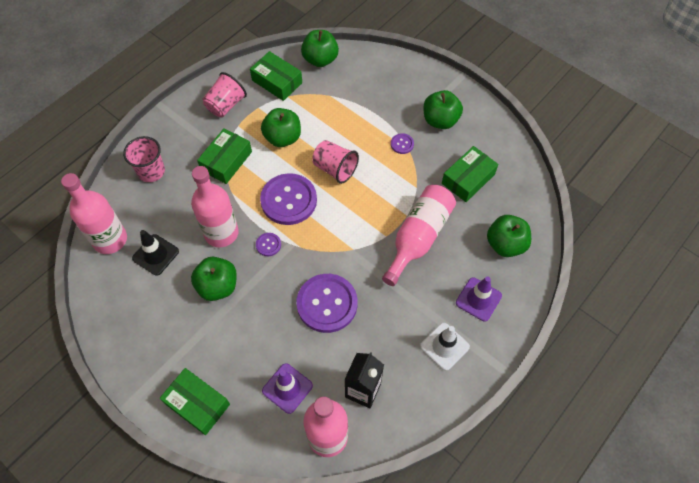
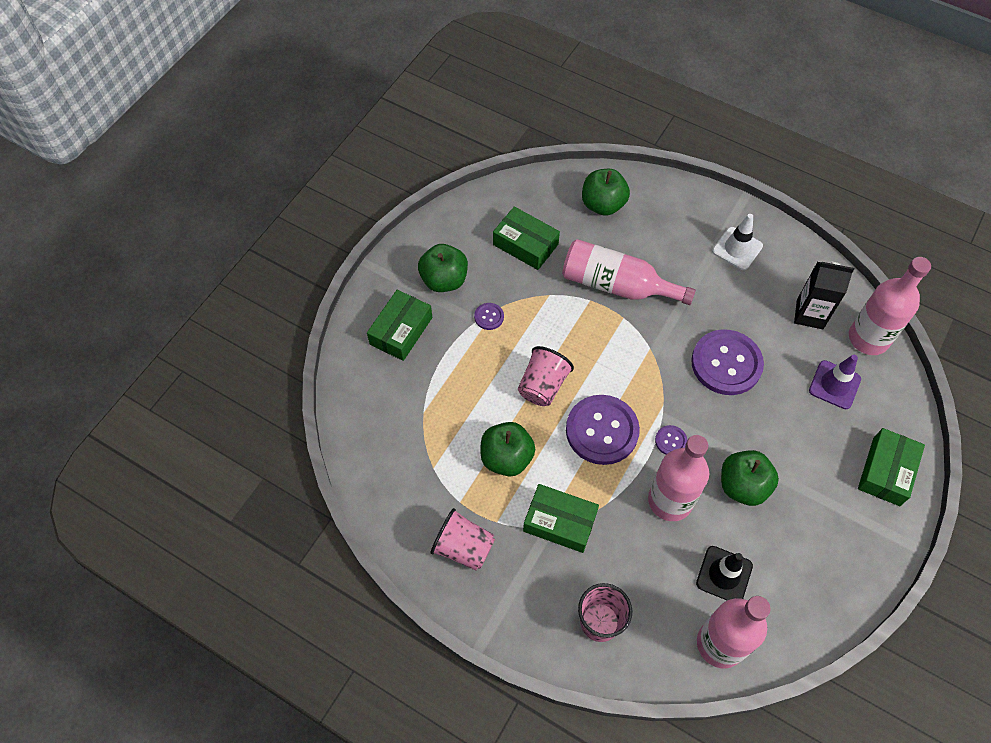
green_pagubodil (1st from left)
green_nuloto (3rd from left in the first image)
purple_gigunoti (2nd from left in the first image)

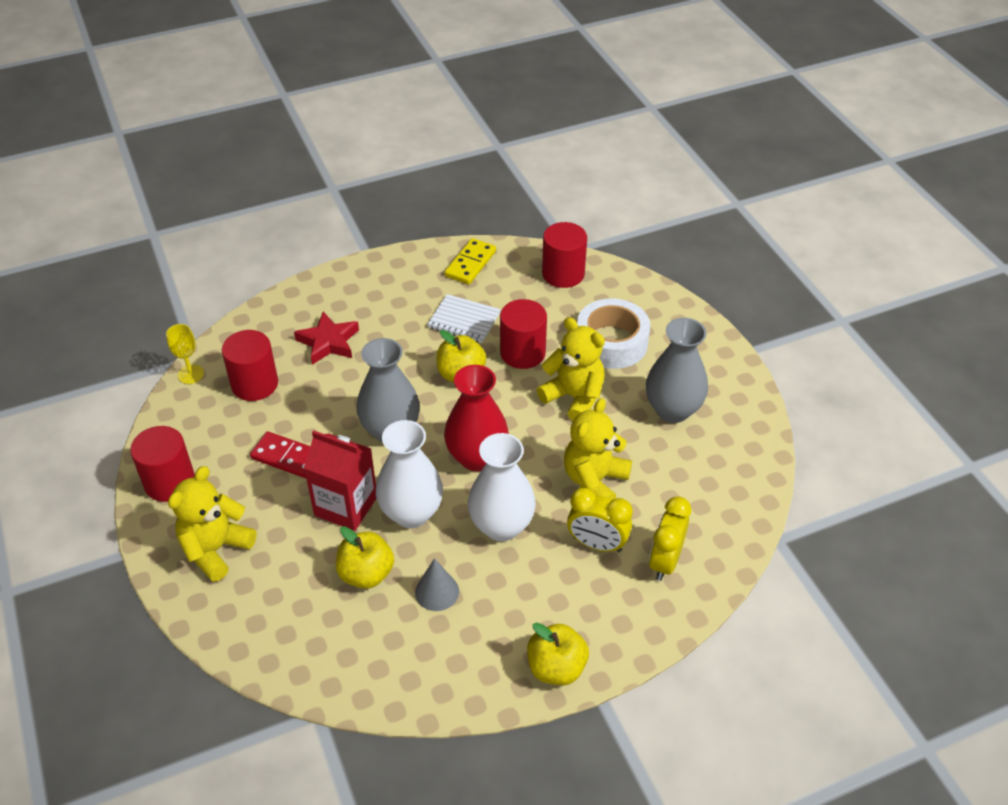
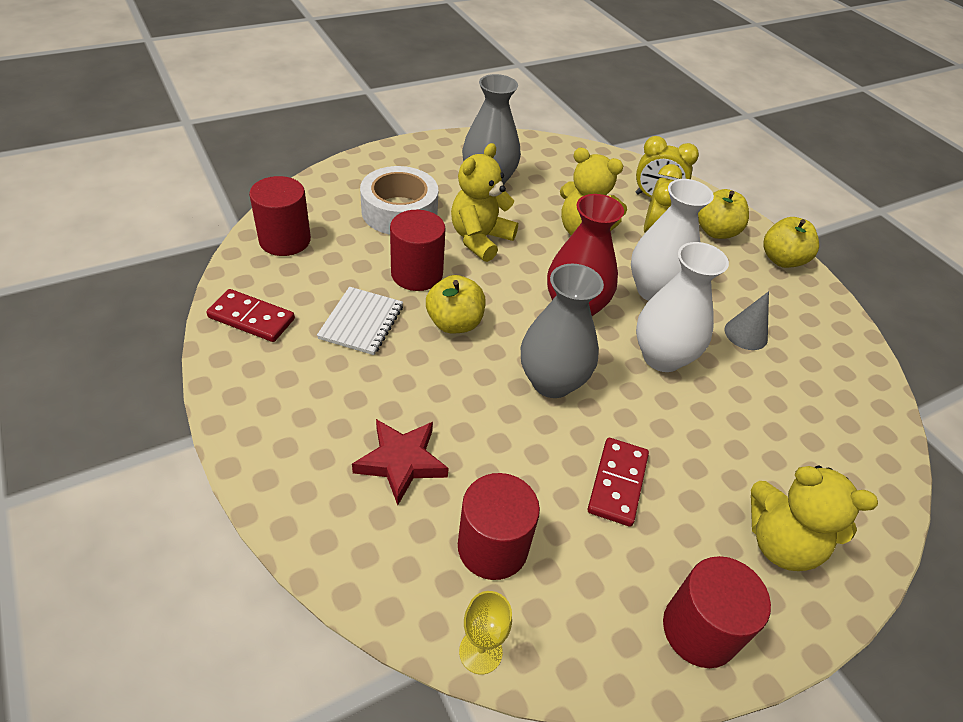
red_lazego
yellow_nuloto (2nd from left)
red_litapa (1st from left)

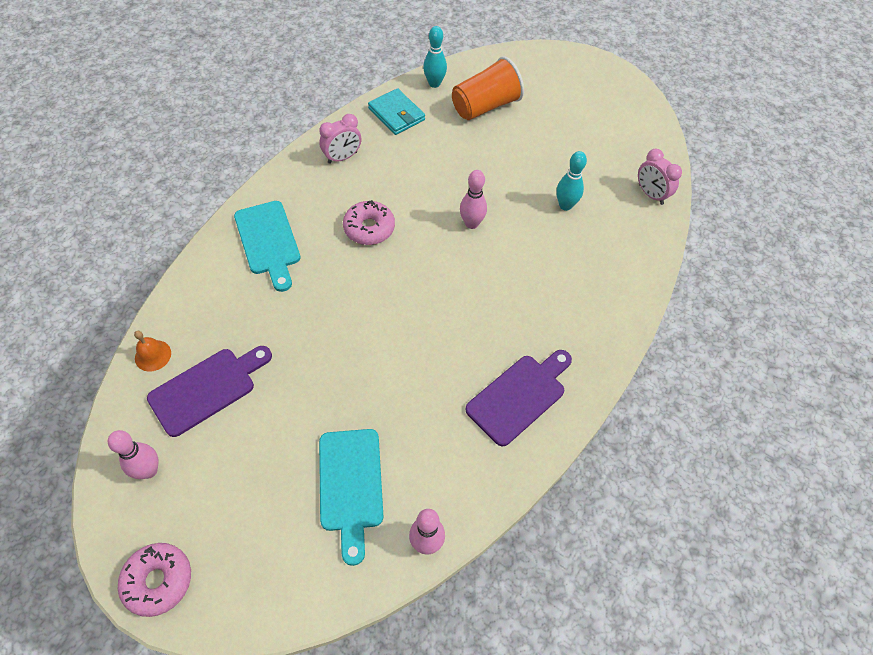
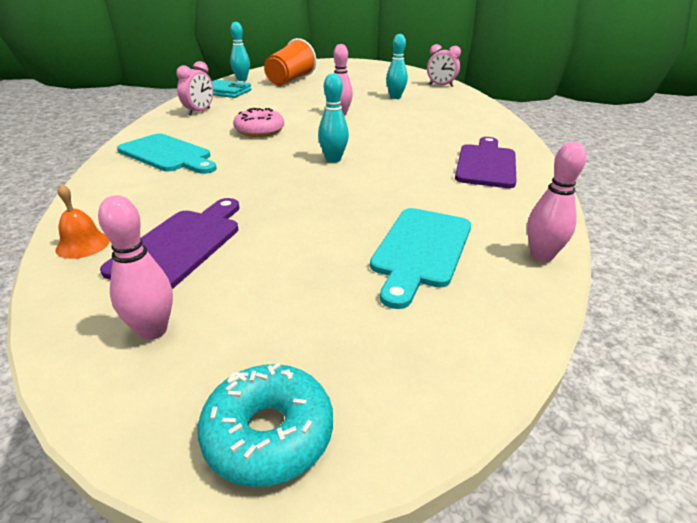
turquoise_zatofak
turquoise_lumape (2nd from left)
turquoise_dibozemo (2nd from left)

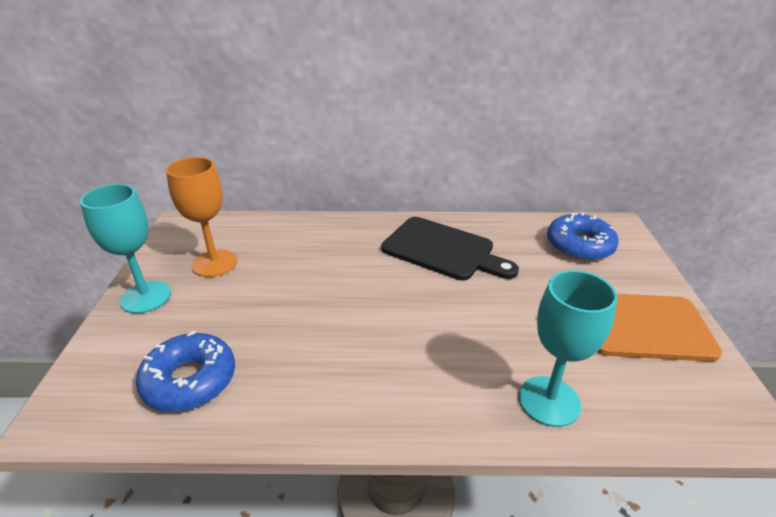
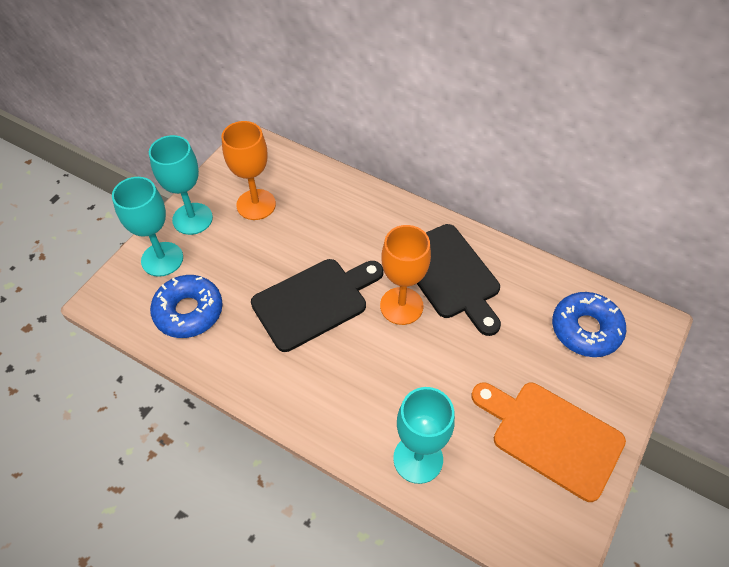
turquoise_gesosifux (1st from left)
black_lumape (1st from left)
orange_gesosifux (2nd from left)

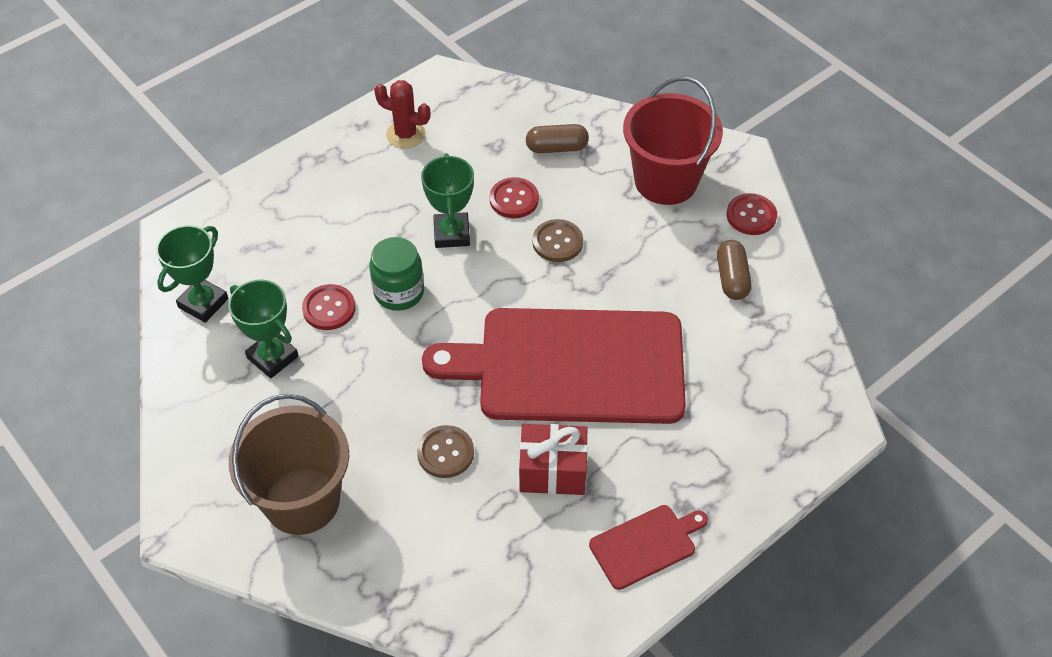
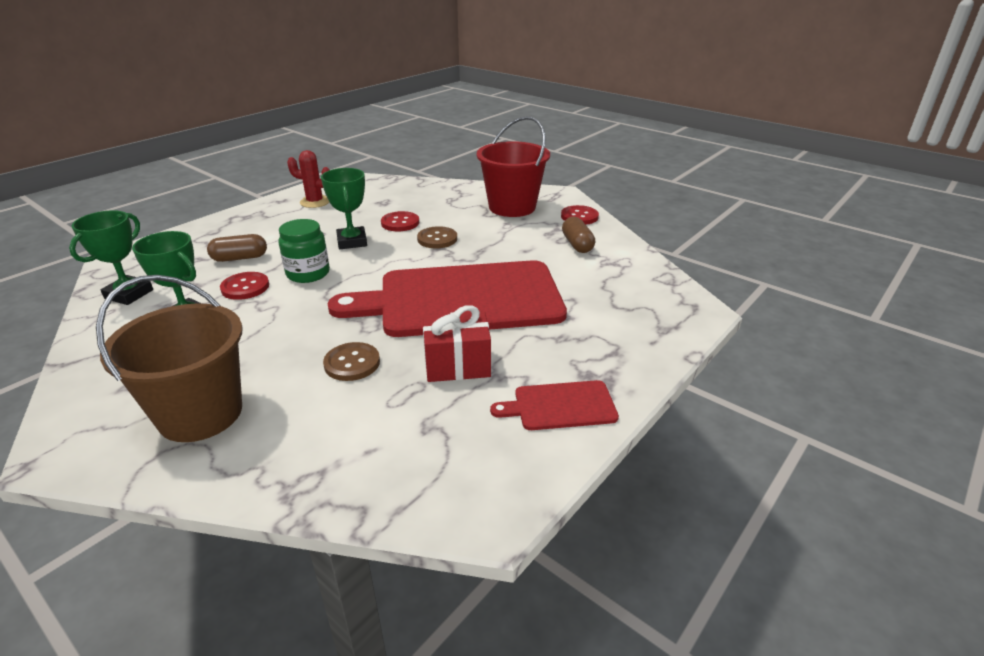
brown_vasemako (1st from left)
red_lumape (2nd from left)

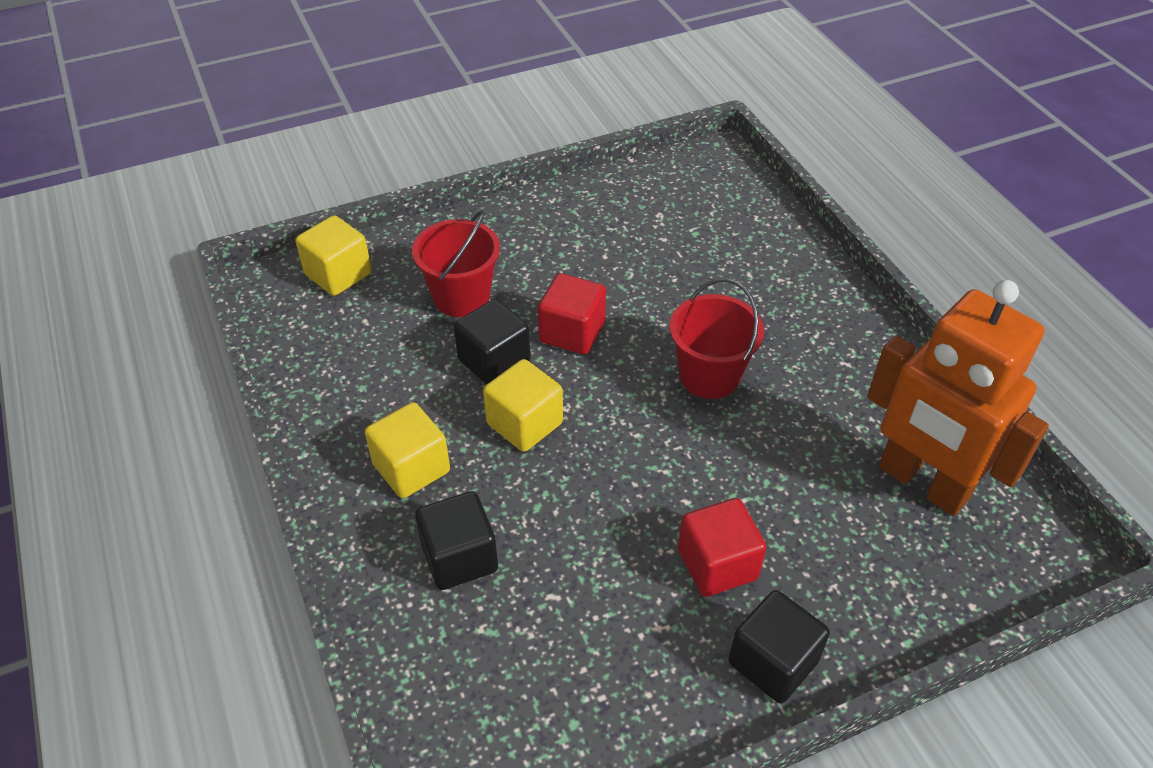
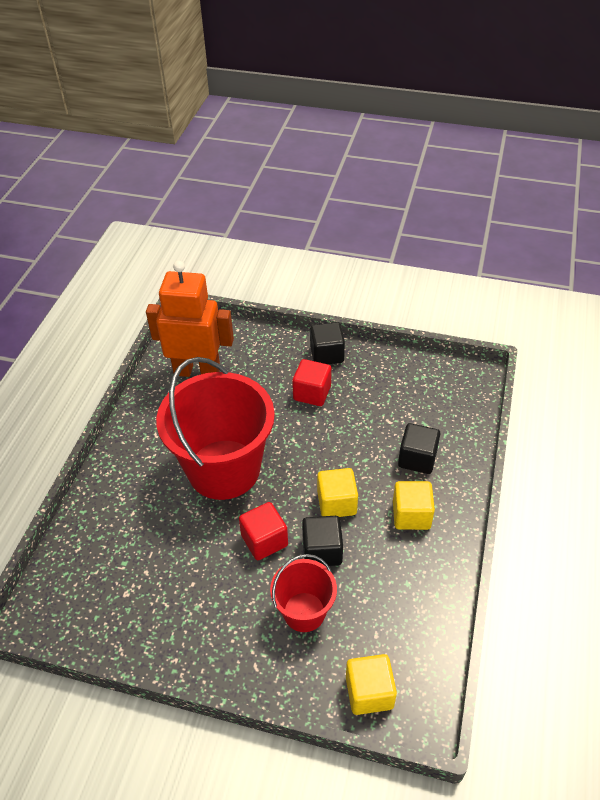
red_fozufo (1st from left)
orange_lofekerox

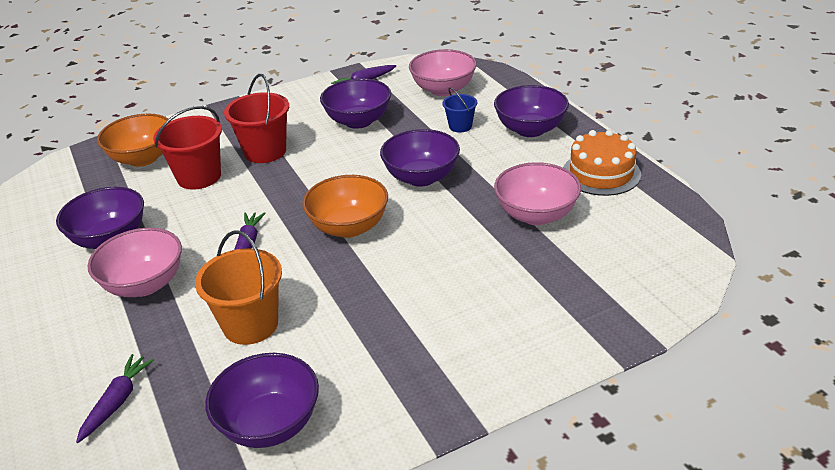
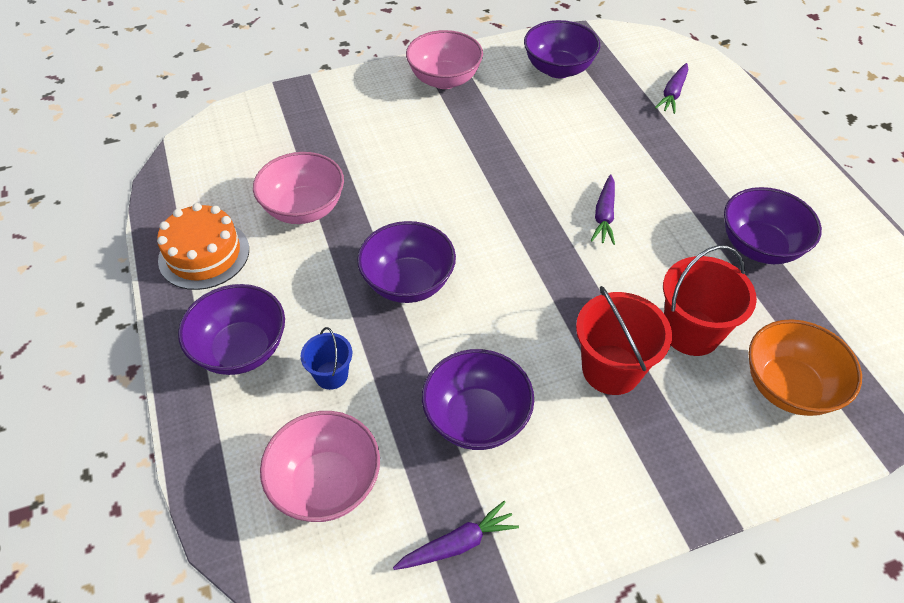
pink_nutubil (3rd from left)
orange_fozufo
orange_nutubil (2nd from left in the first image)

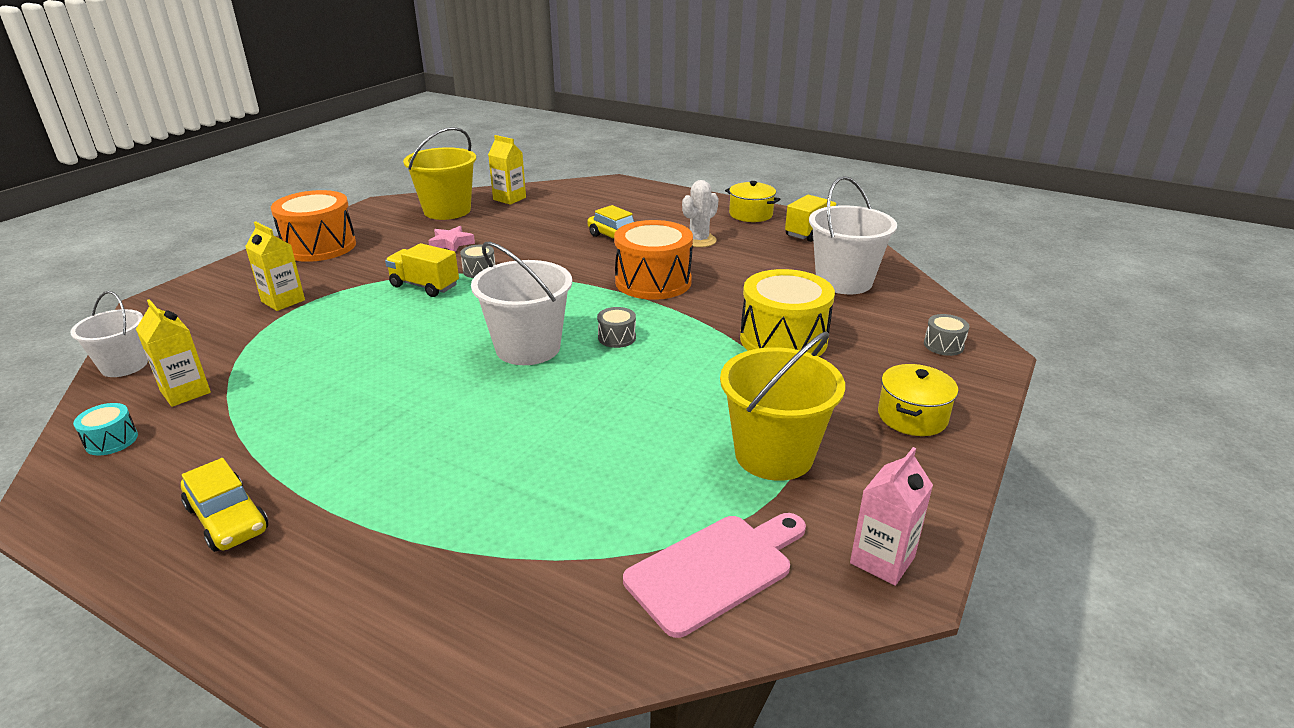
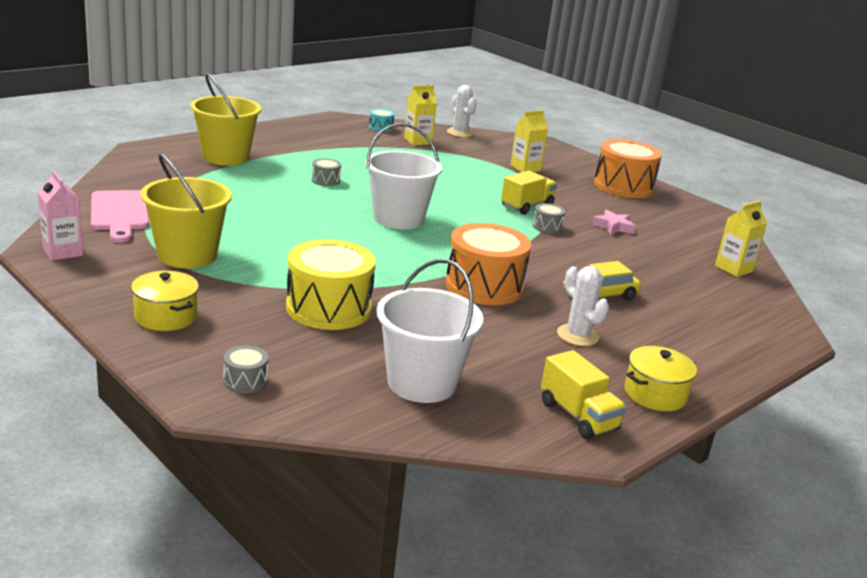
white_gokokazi (1st from left)
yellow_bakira (1st from left in the first image)
yellow_fozufo (2nd from left)
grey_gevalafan (2nd from left)

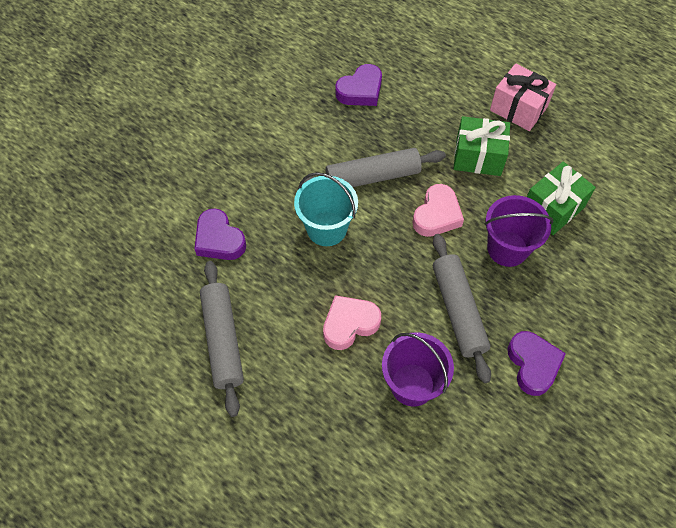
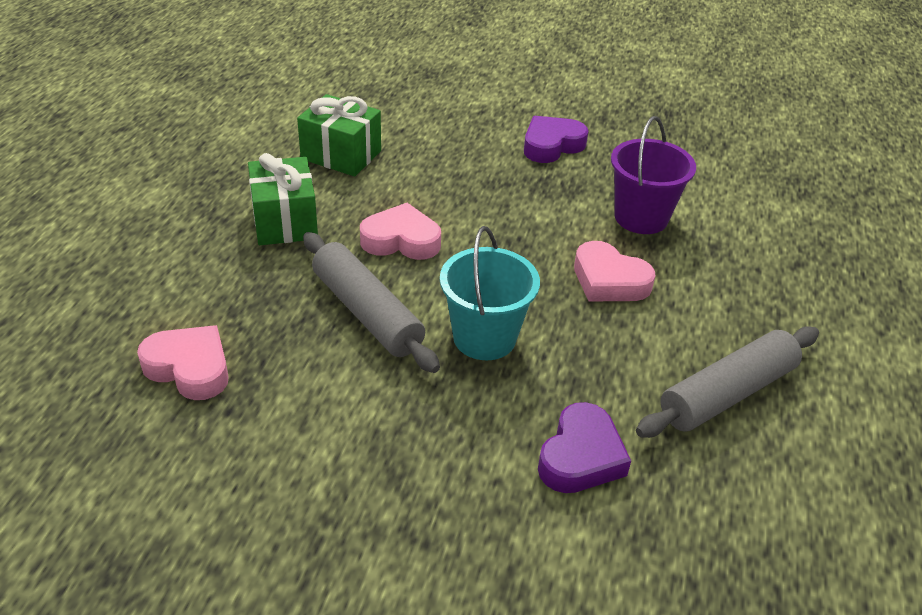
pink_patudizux (1st from left)
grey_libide (3rd from left in the first image)
purple_fozufo (2nd from left in the first image)
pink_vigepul

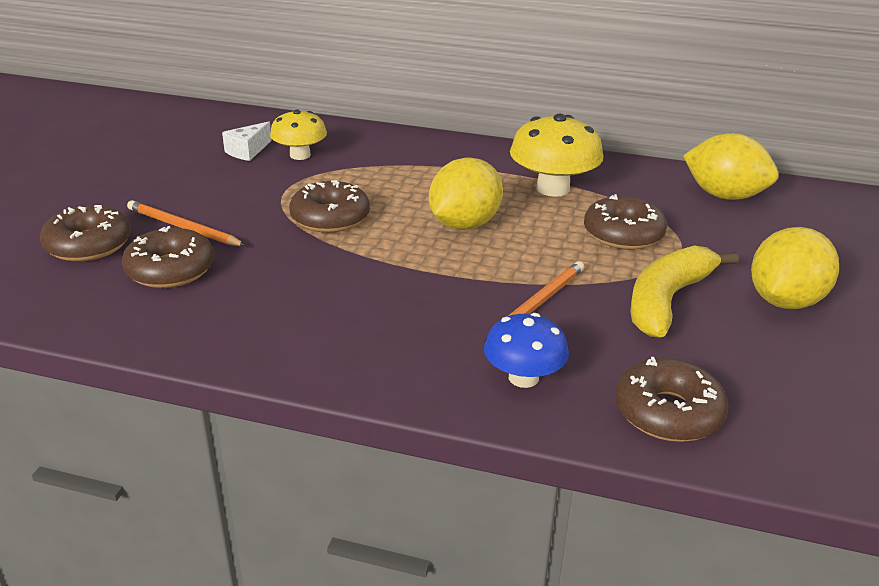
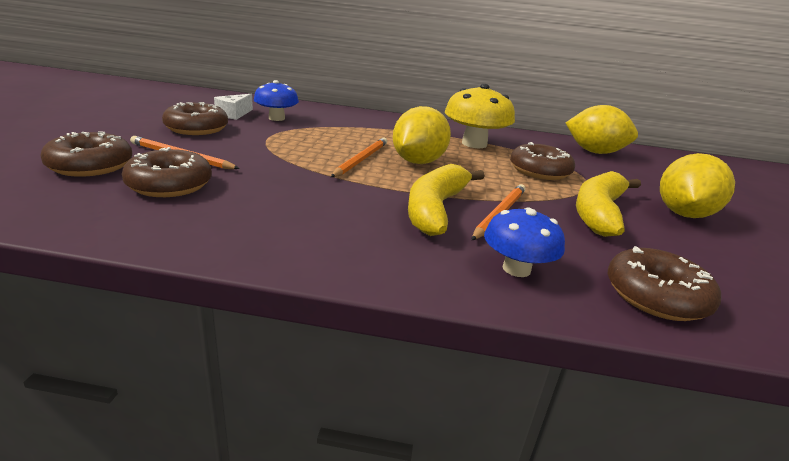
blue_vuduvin (1st from left)
brown_zatofak (3rd from left)
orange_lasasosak (2nd from left)
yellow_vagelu (1st from left)

